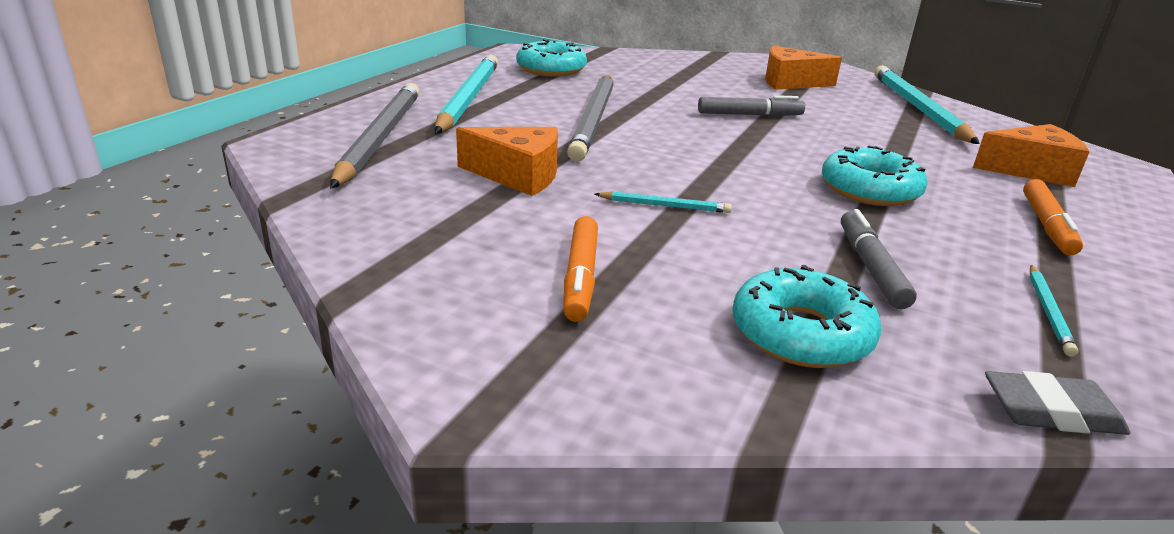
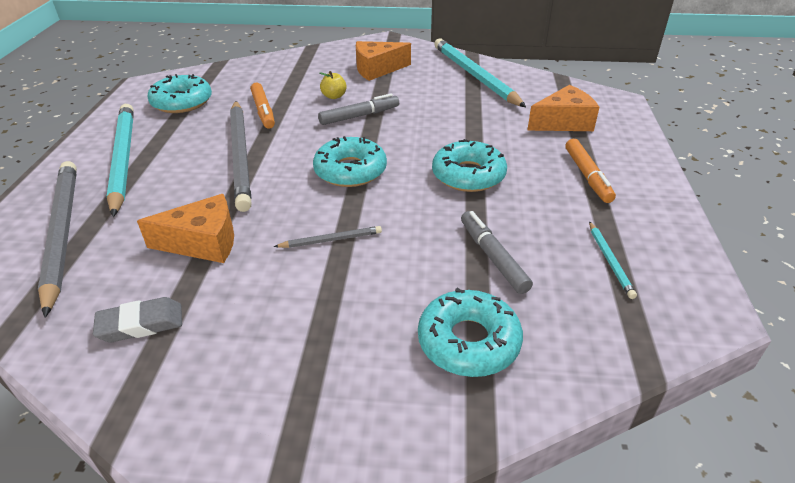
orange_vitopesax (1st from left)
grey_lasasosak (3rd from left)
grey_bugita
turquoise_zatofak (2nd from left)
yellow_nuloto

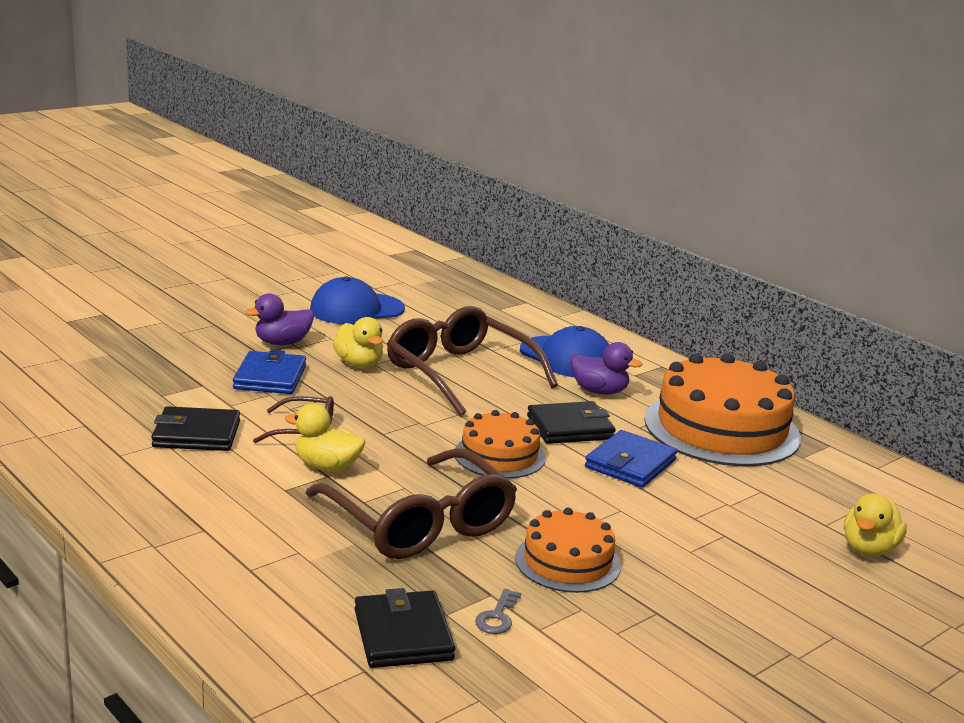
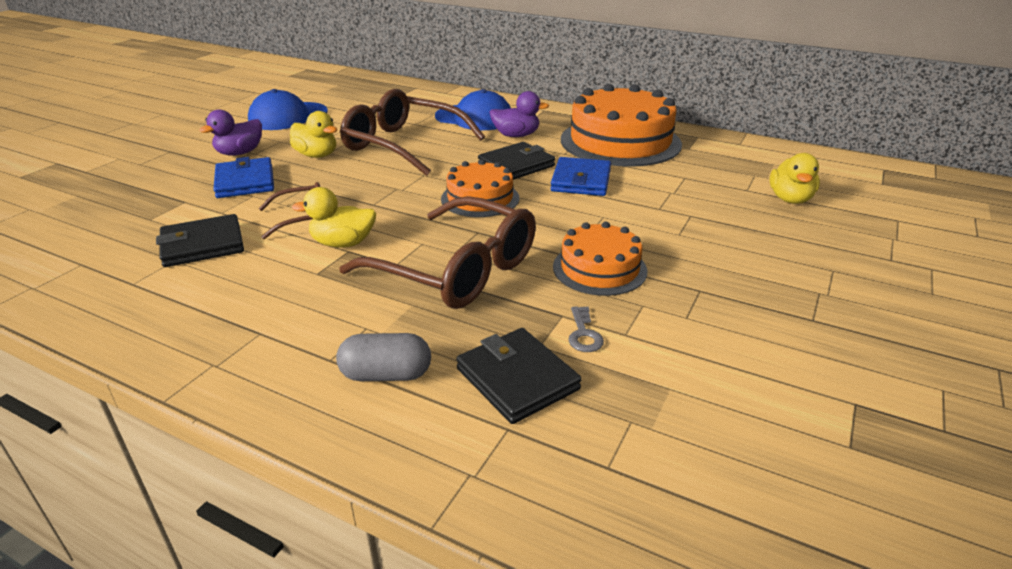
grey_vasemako

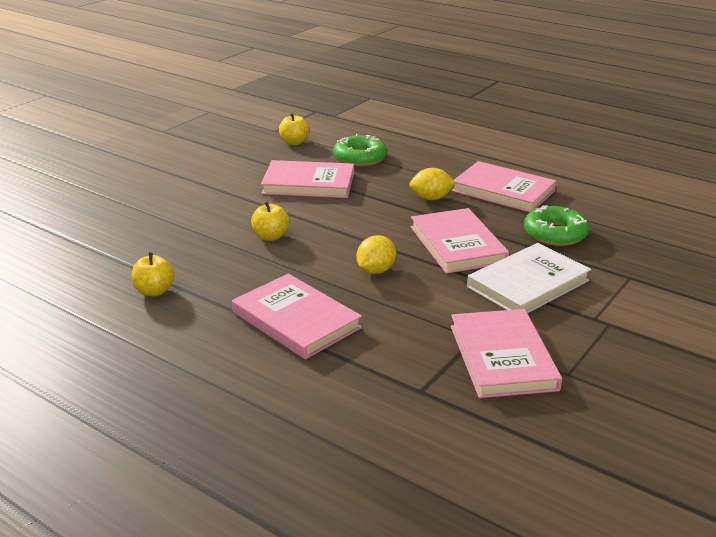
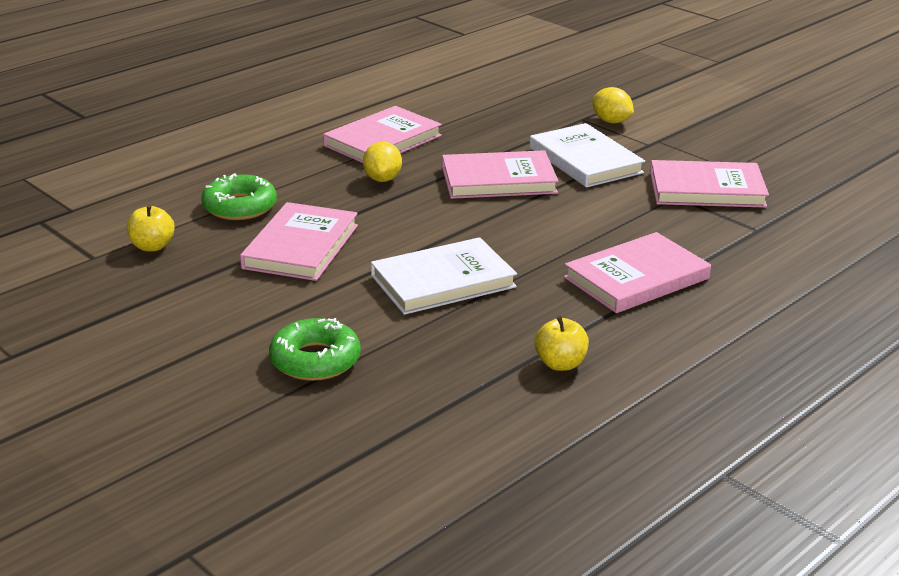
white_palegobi (1st from left)
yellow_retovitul (2nd from left)
green_zatofak (2nd from left)

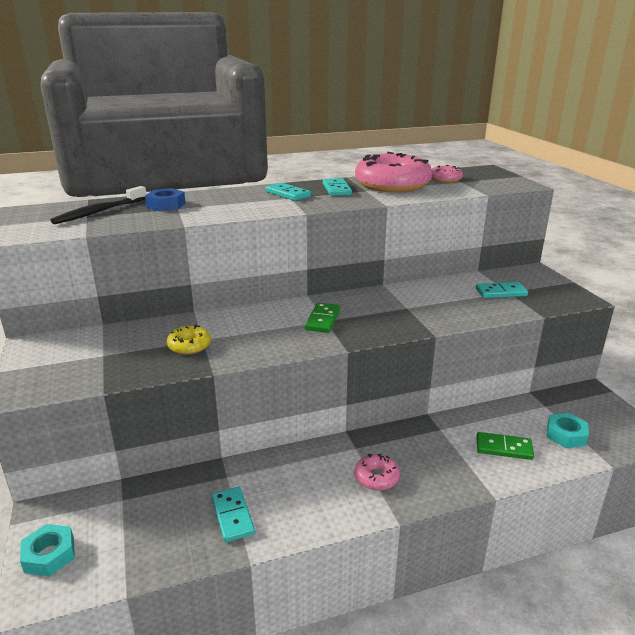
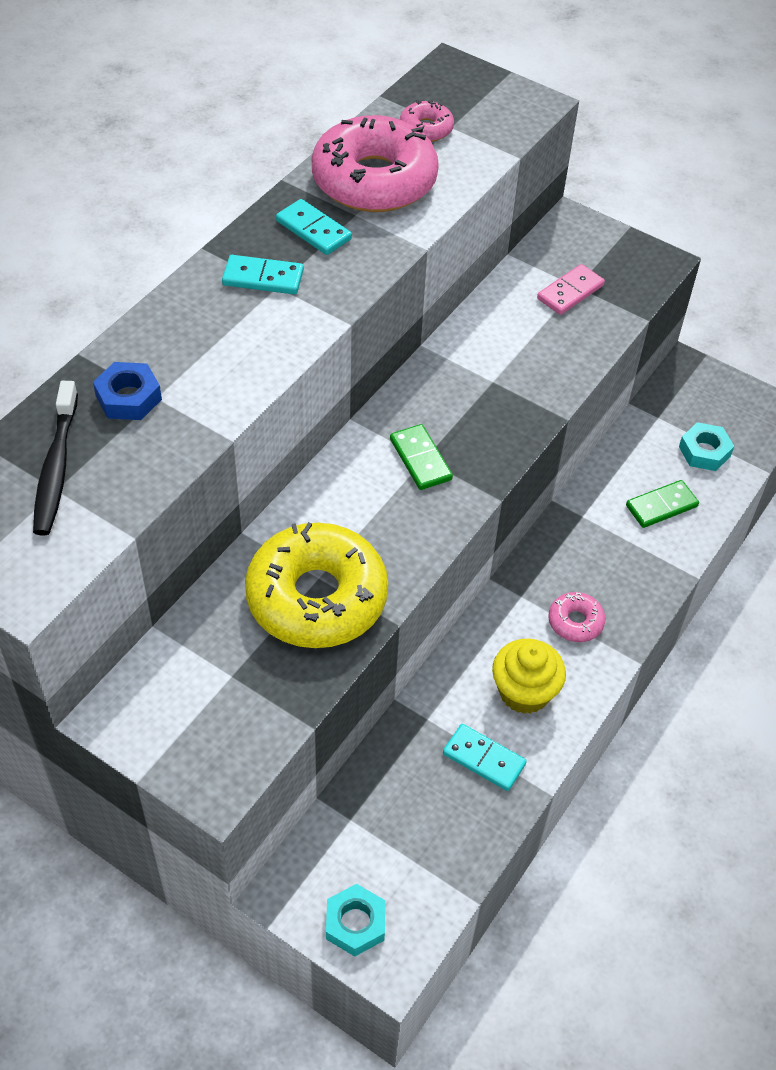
yellow_zatofak
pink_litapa
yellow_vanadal

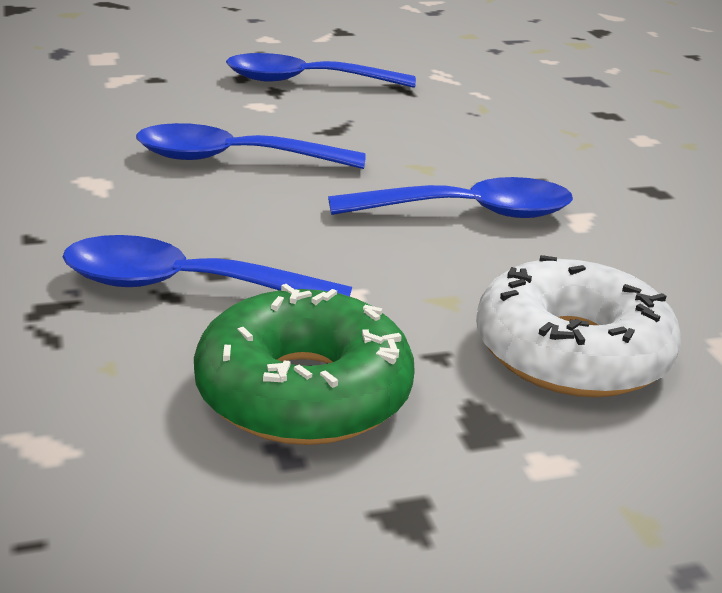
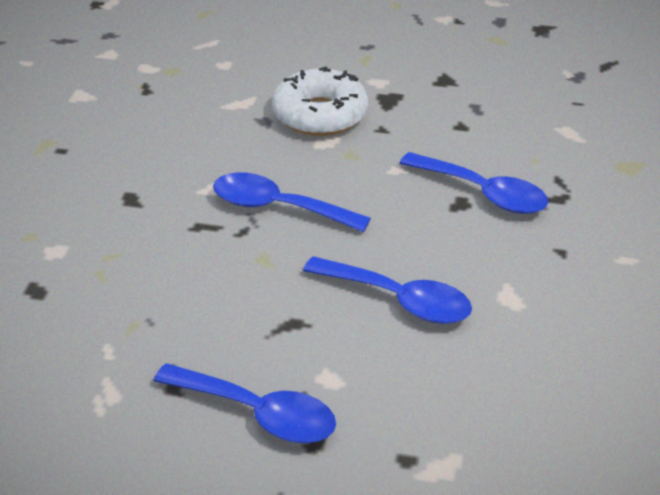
green_zatofak

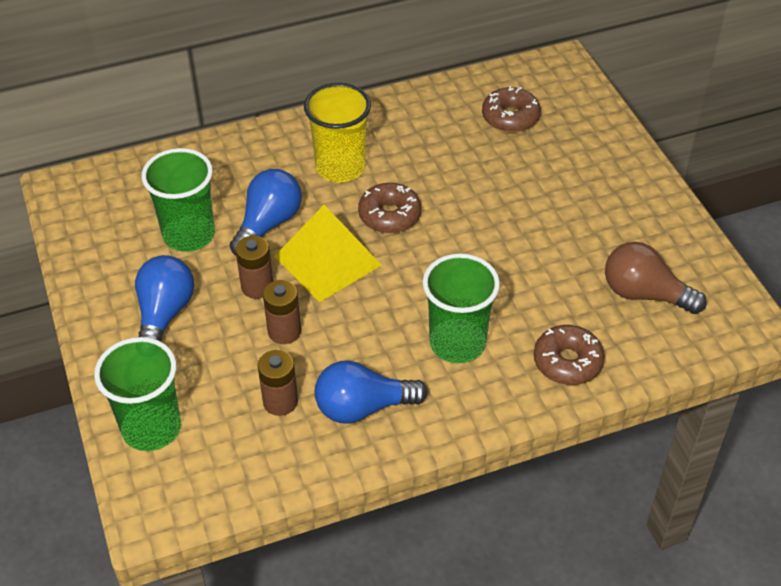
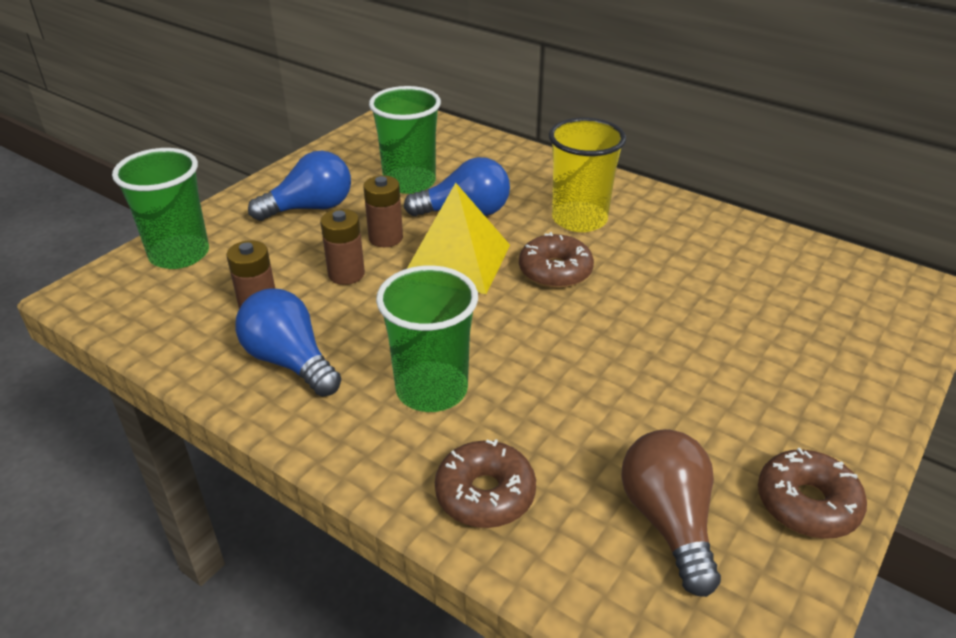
brown_zatofak (3rd from left)

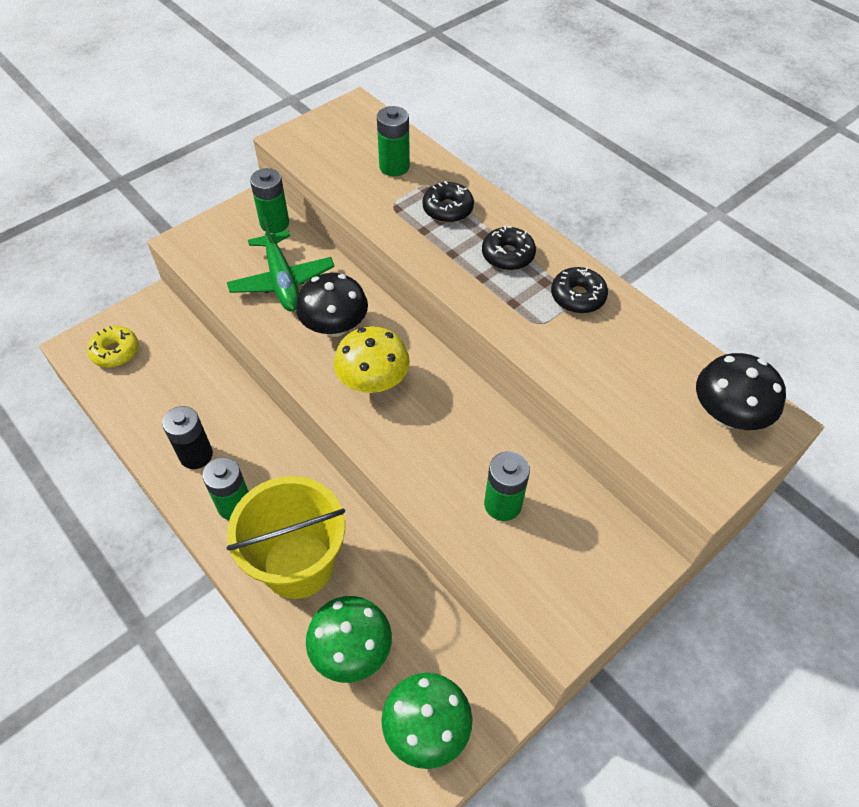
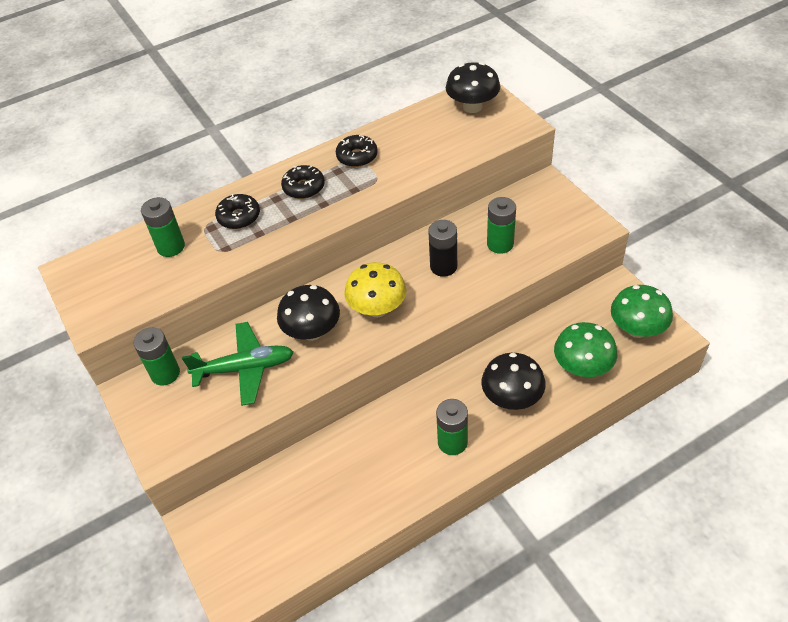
yellow_zatofak
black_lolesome
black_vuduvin (3rd from left)

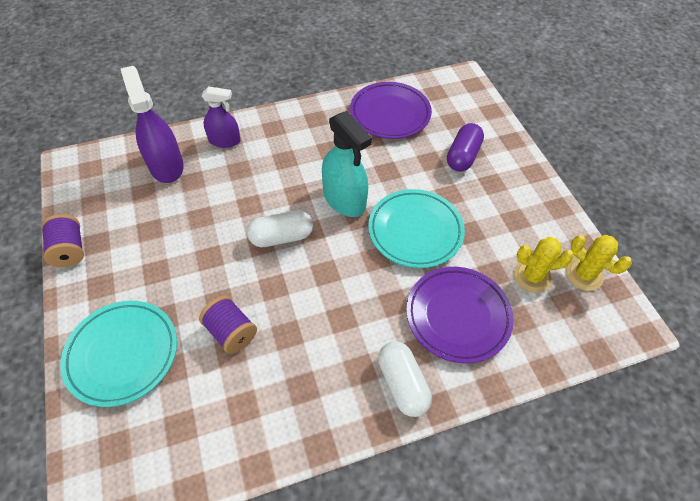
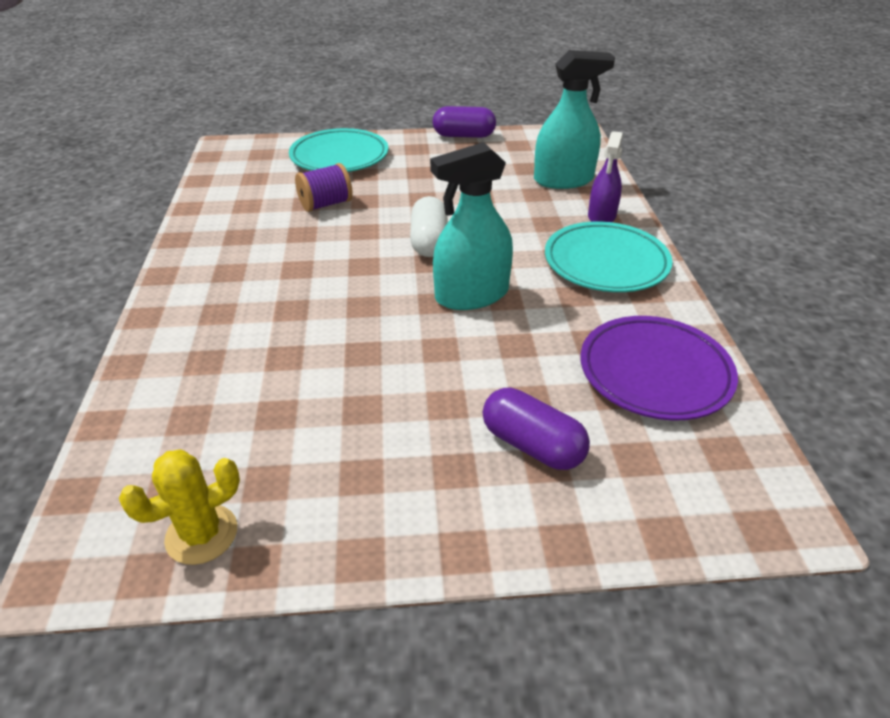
purple_vasemako (1st from left)
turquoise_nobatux (2nd from left)
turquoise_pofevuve (2nd from left)
white_vasemako (2nd from left in the first image)
purple_pofevuve (2nd from left in the first image)
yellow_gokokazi (1st from left in the first image)

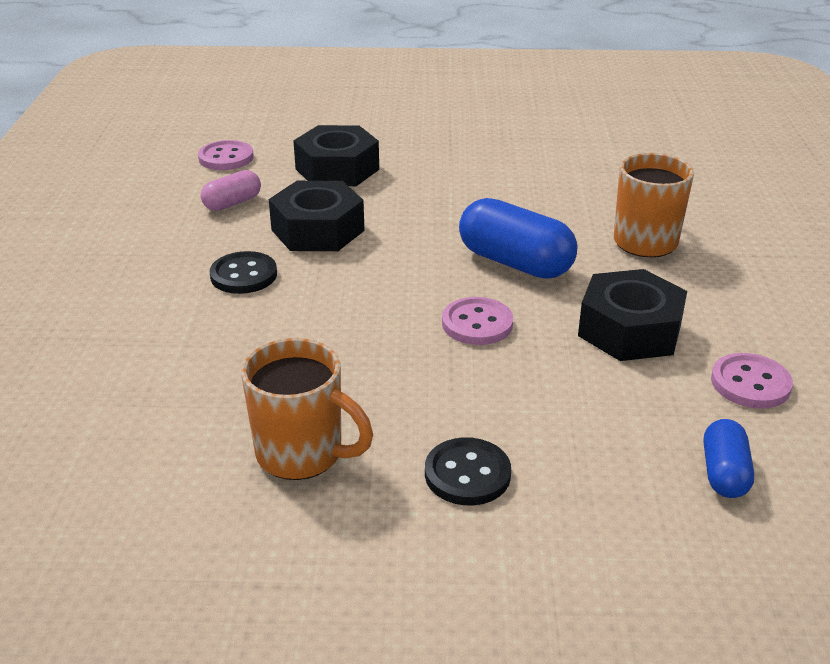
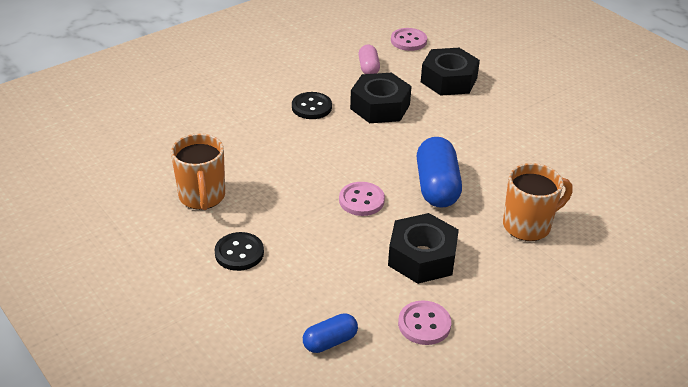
pink_vasemako

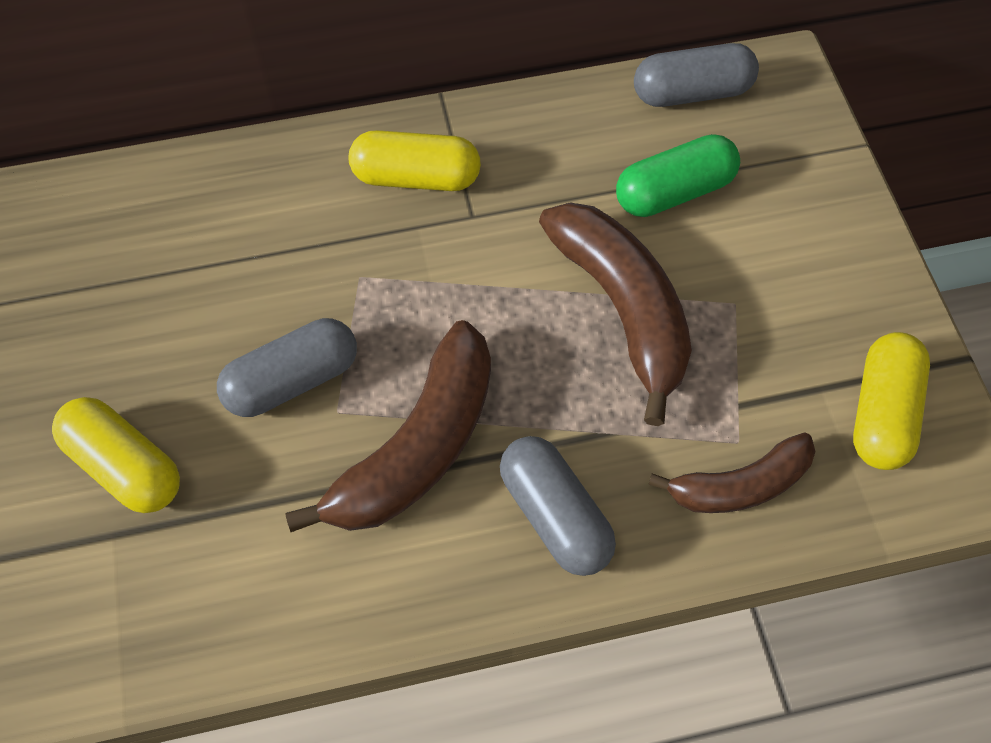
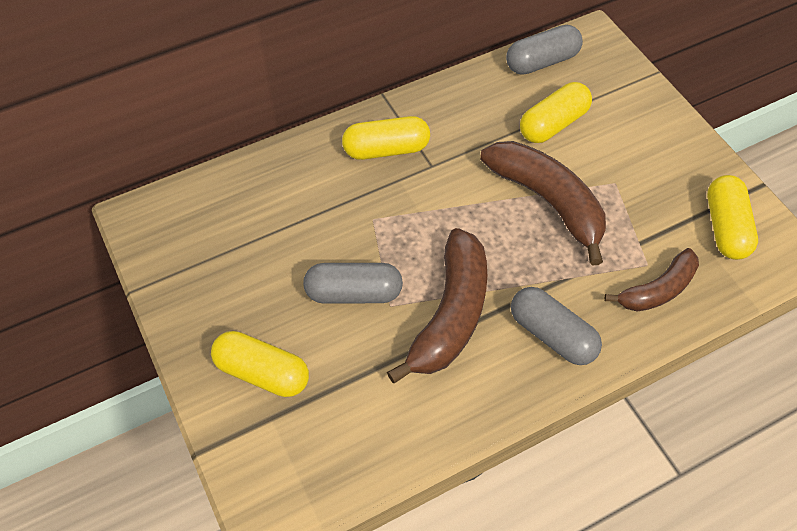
grey_vasemako (1st from left)
yellow_vasemako (3rd from left)

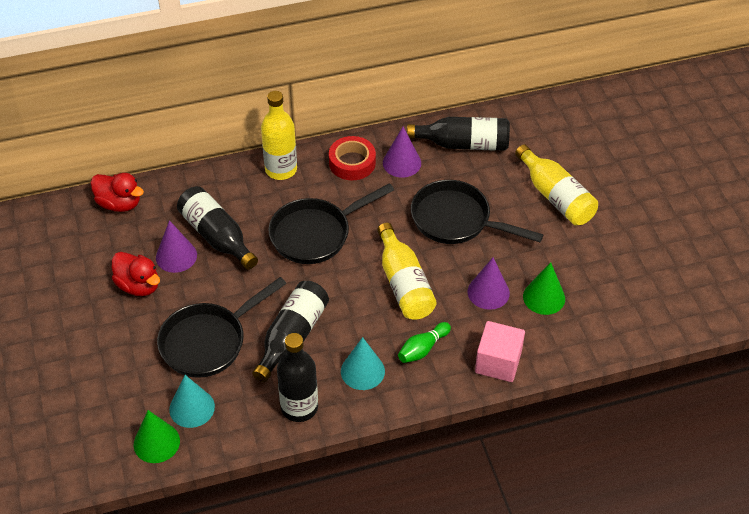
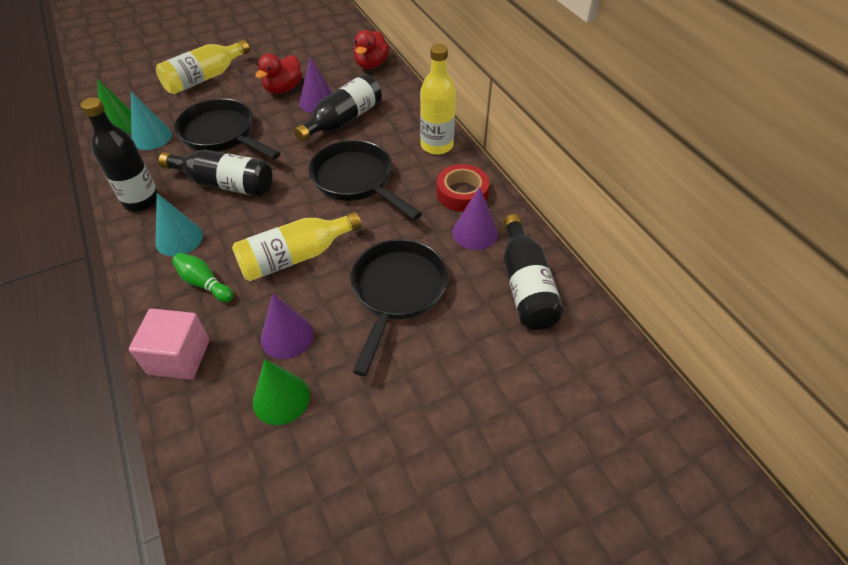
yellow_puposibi (1st from left)

